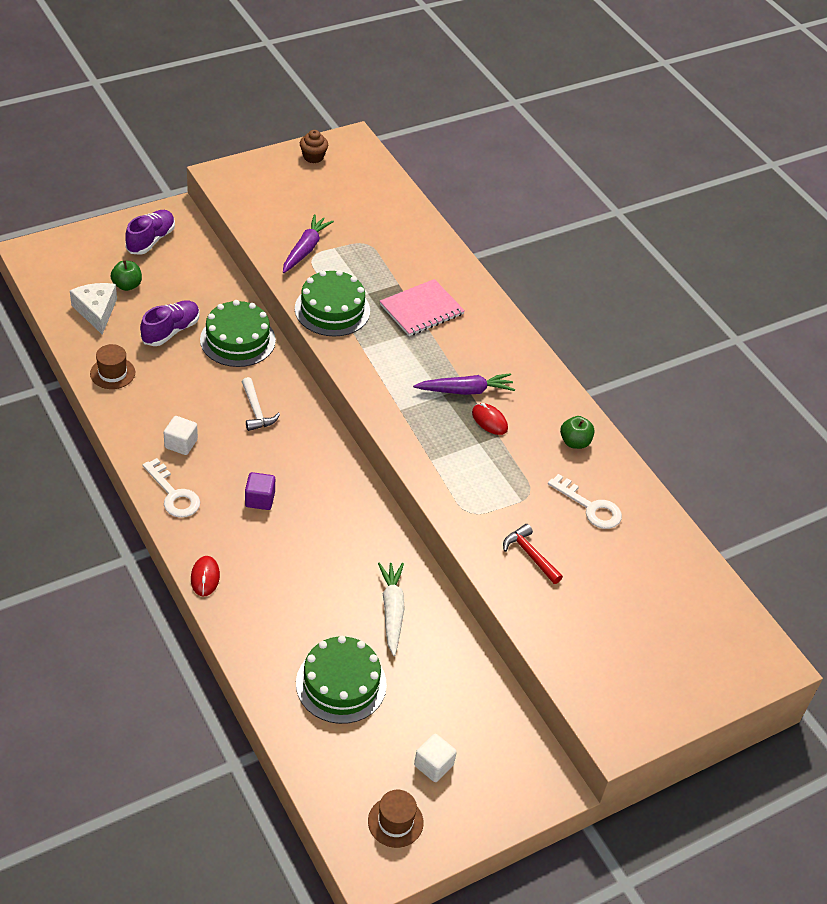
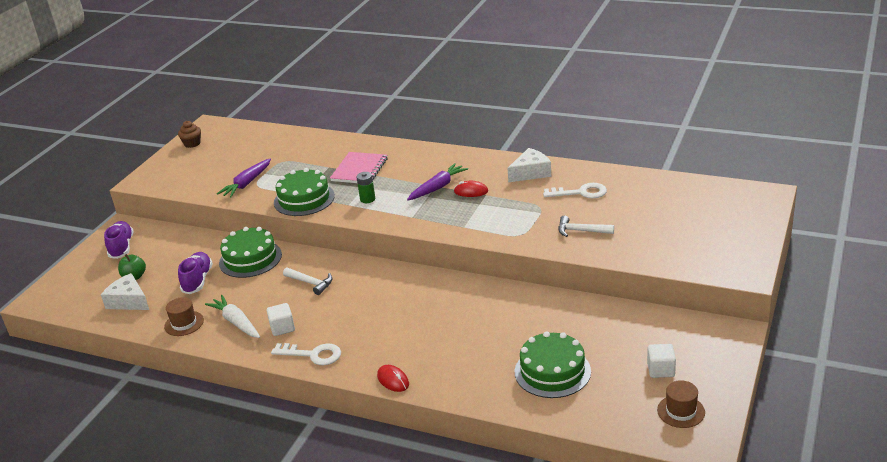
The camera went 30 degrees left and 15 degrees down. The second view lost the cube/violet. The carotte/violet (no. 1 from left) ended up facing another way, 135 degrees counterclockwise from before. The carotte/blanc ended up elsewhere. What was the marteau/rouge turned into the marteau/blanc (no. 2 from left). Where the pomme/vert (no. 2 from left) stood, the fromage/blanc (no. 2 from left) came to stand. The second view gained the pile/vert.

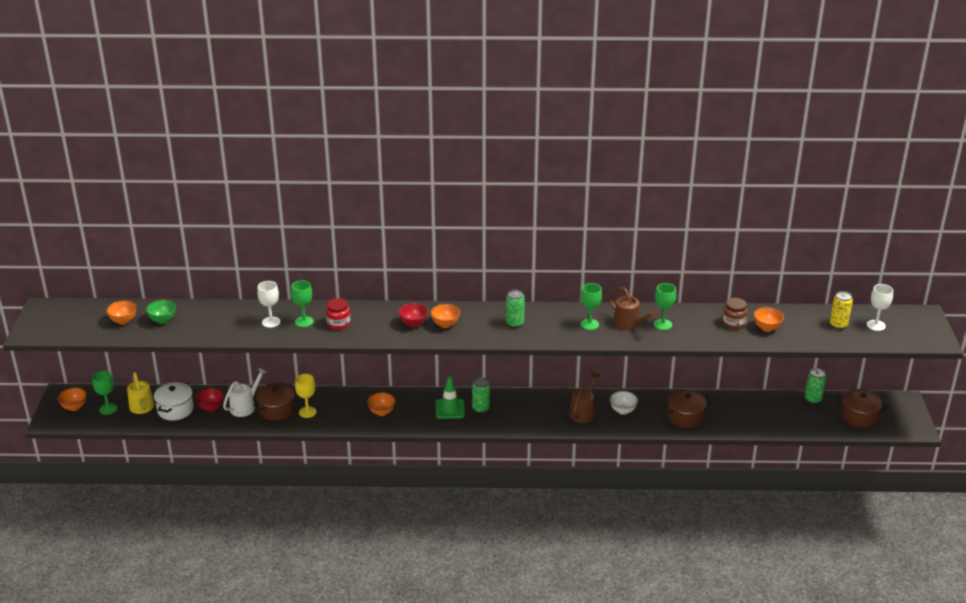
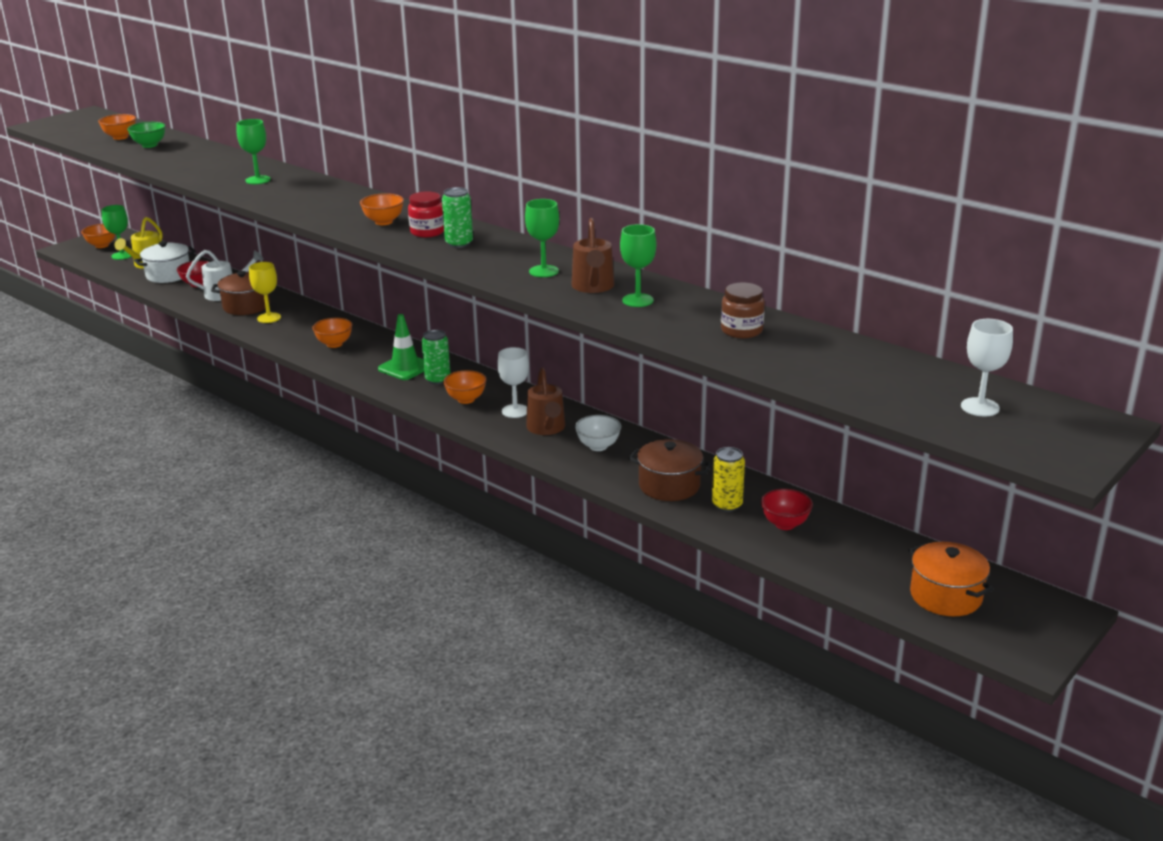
The camera went 40 degrees right and 5 degrees down. The verre à pied/blanc (no. 1 from left) ended up elsewhere. The bocal/rouge ended up elsewhere. The bol/rouge (no. 2 from left) ended up elsewhere. The arrosoir/marron (no. 1 from left) ended up facing another way, 105 degrees clockwise from before. The bol/orange (no. 5 from left) ended up elsewhere. The second view lost the canette/vert (no. 3 from left). The canette/jaune ended up elsewhere. What was the marmite/marron (no. 3 from left) turned into the marmite/orange.

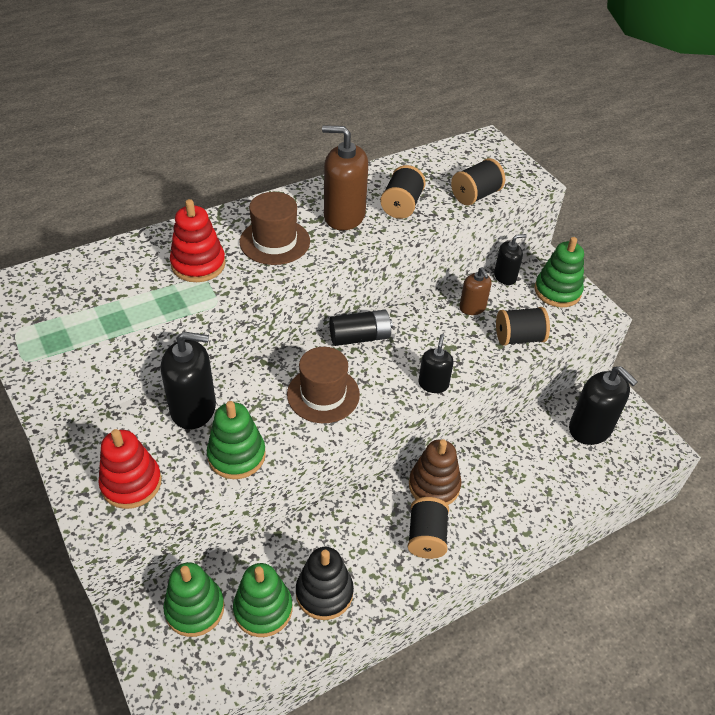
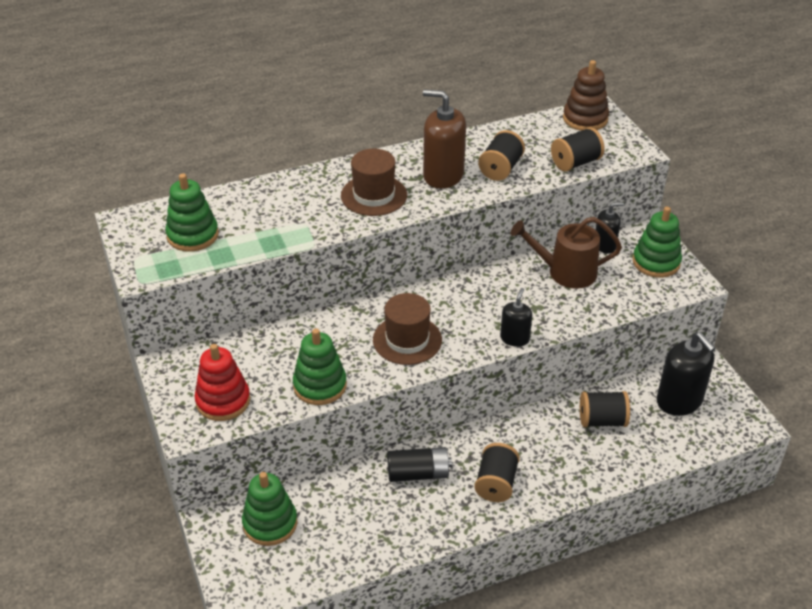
The camera went 10 degrees right and 5 degrees down. The second view lost the distributeur de savon/noir (no. 1 from left). The second view lost the jouet à empiler/rouge (no. 2 from left). The jouet à empiler/vert (no. 3 from left in the first image) ended up elsewhere. The second view lost the jouet à empiler/noir. The pile/noir ended up elsewhere. The jouet à empiler/marron ended up elsewhere. Where the distributeur de savon/marron (no. 2 from left) stood, the arrosoir/marron came to stand. The bobine/noir (no. 4 from left) ended up elsewhere.

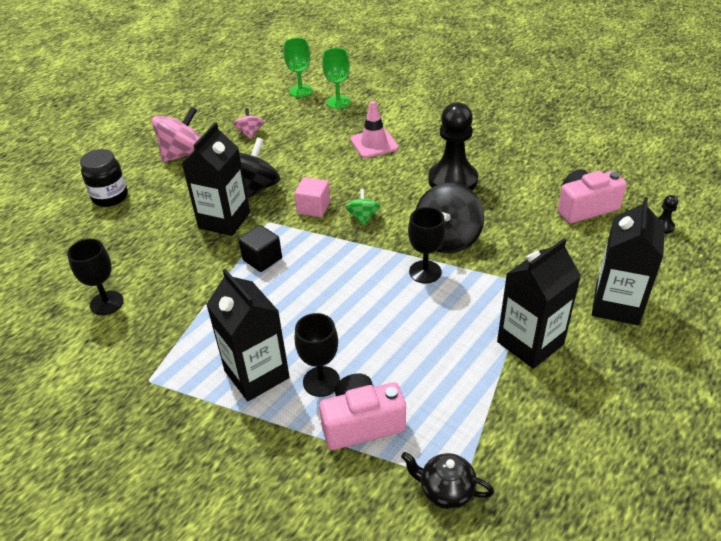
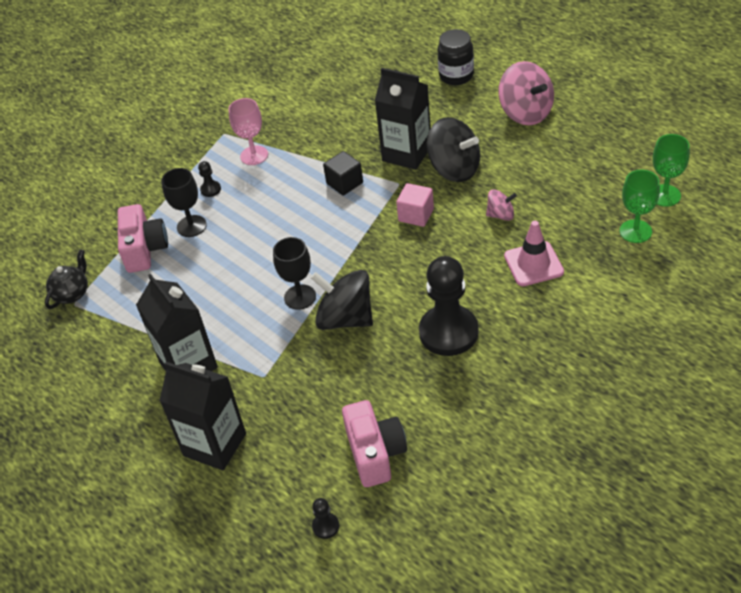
The camera went 100 degrees right and 5 degrees up. The second view lost the verre à pied/noir (no. 1 from left). Where the brique de lait/noir (no. 2 from left) stood, the pion/noir (no. 1 from left) came to stand. The toupie/rose (no. 2 from left in the first image) ended up elsewhere. The second view lost the toupie/vert. The second view gained the verre à pied/rose.

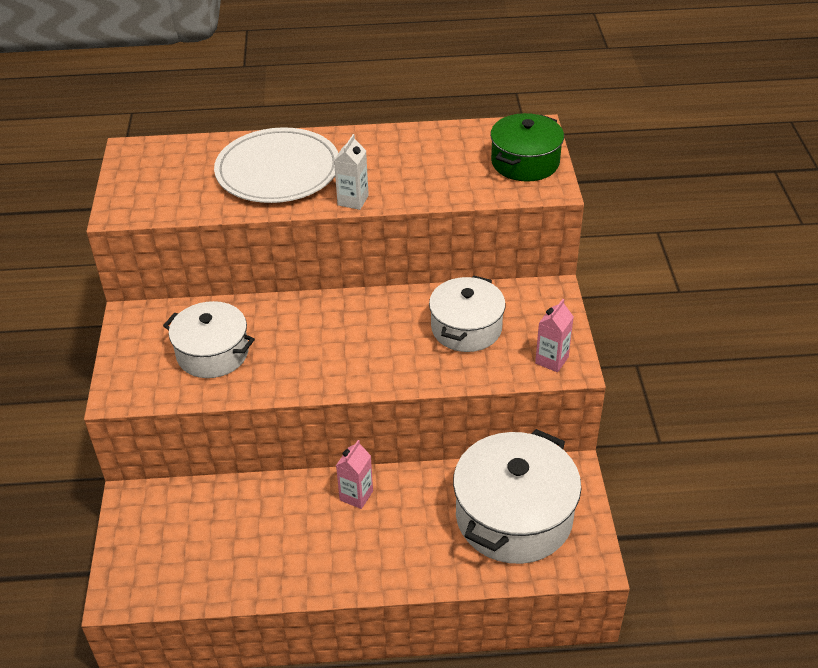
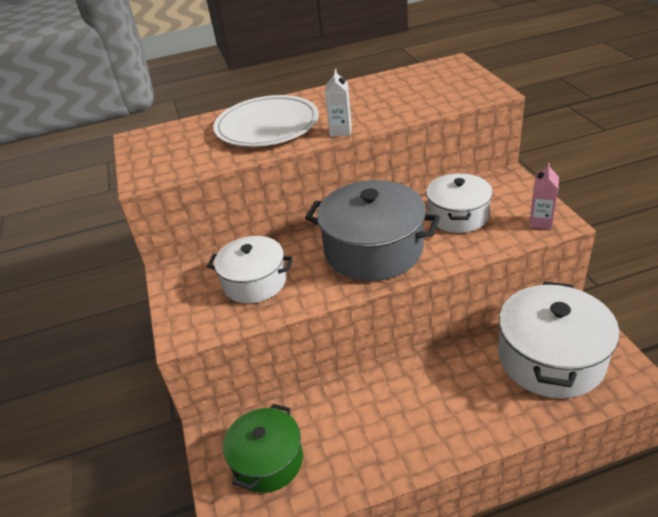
The camera went 10 degrees left and 5 degrees down. The second view lost the brique de lait/rose (no. 1 from left). The marmite/vert ended up elsewhere. The second view gained the marmite/gris.

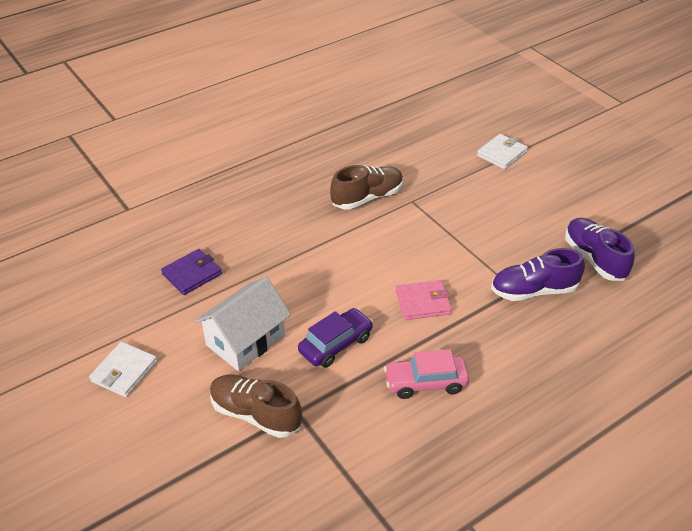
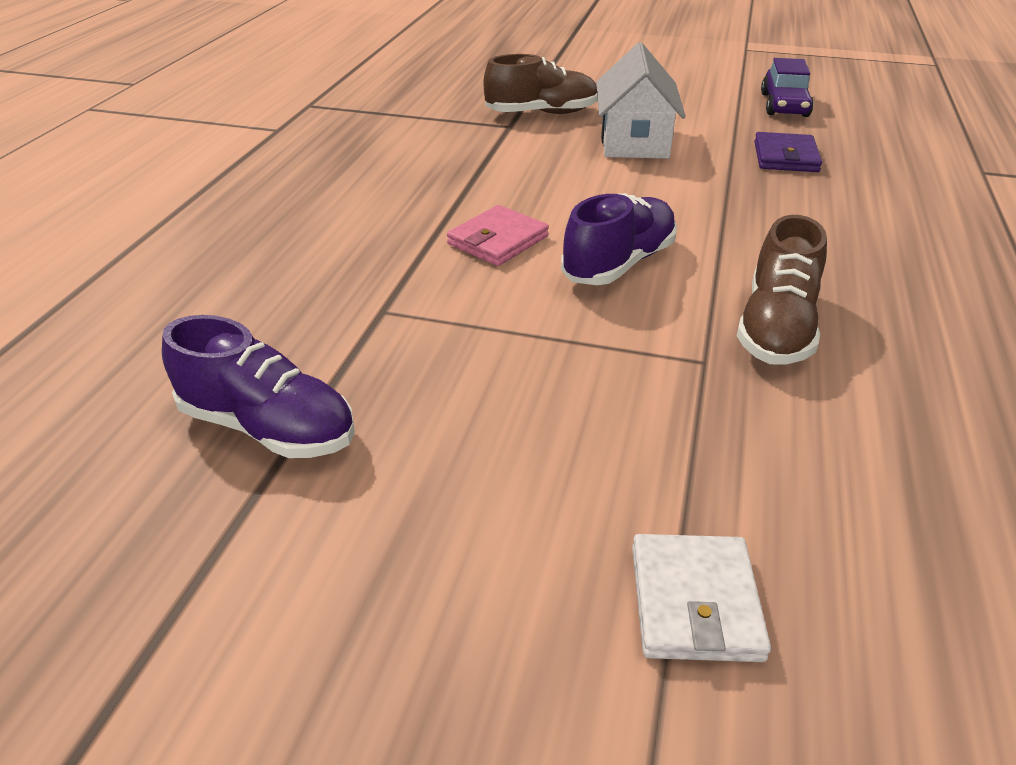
The camera went 140 degrees right and 5 degrees down. The second view lost the portefeuille/blanc (no. 1 from left). The voiture/violet ended up elsewhere. The second view lost the voiture/rose. The chaussure/violet (no. 1 from left in the first image) ended up elsewhere.

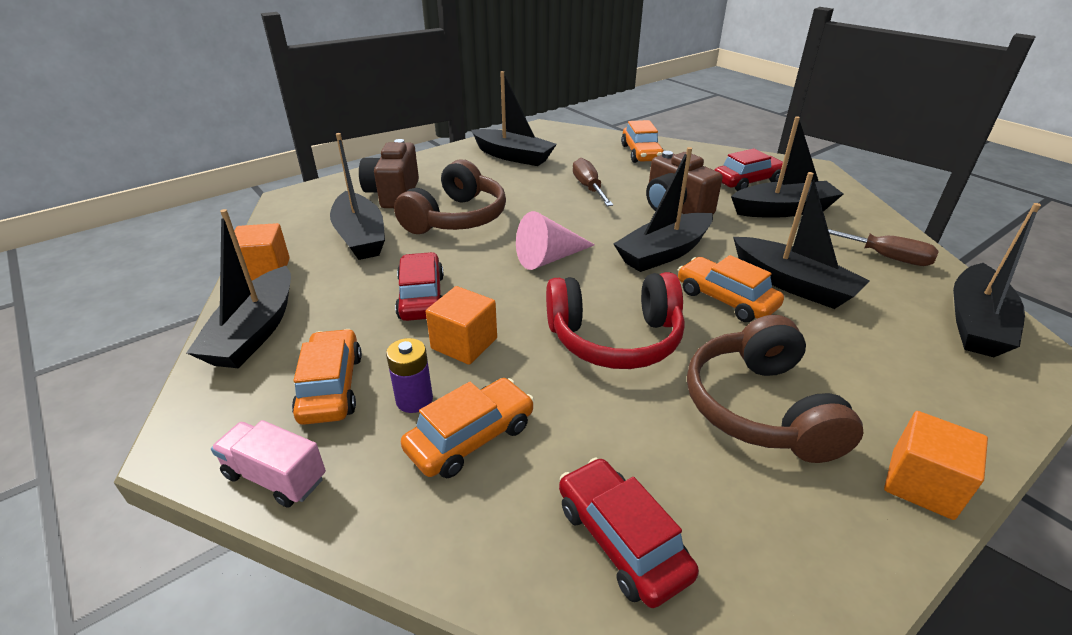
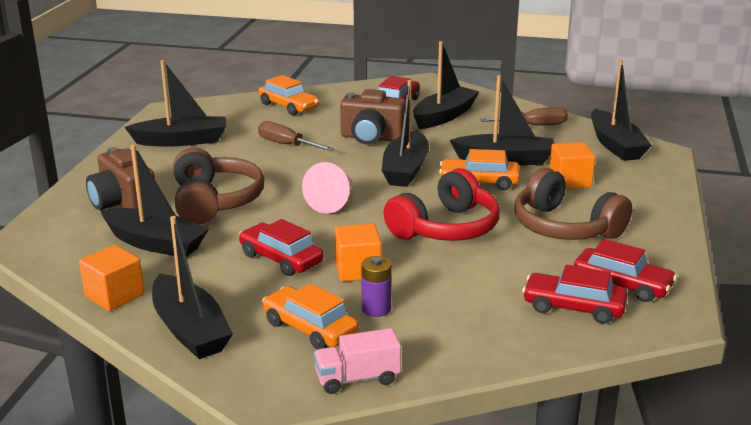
The camera went 40 degrees left and 10 degrees down. The second view lost the voiture/orange (no. 2 from left). The cube/orange (no. 3 from left) ended up elsewhere. The second view gained the voiture/rouge (no. 4 from left).

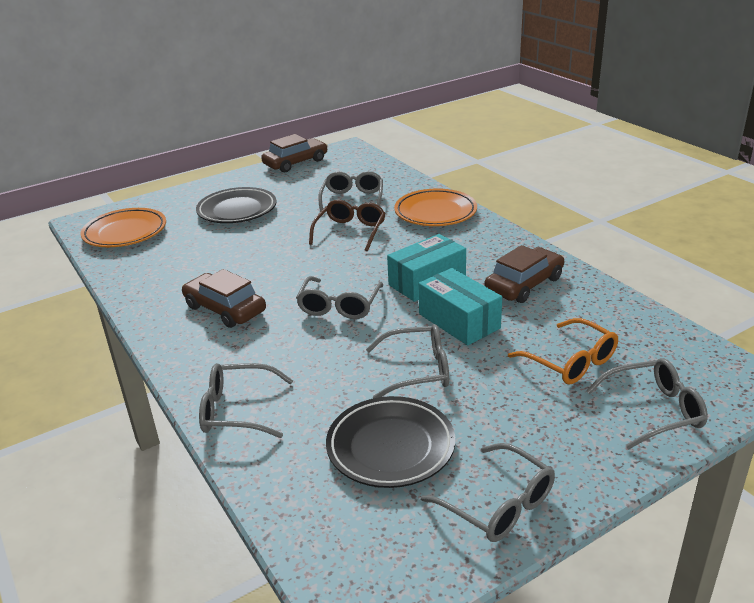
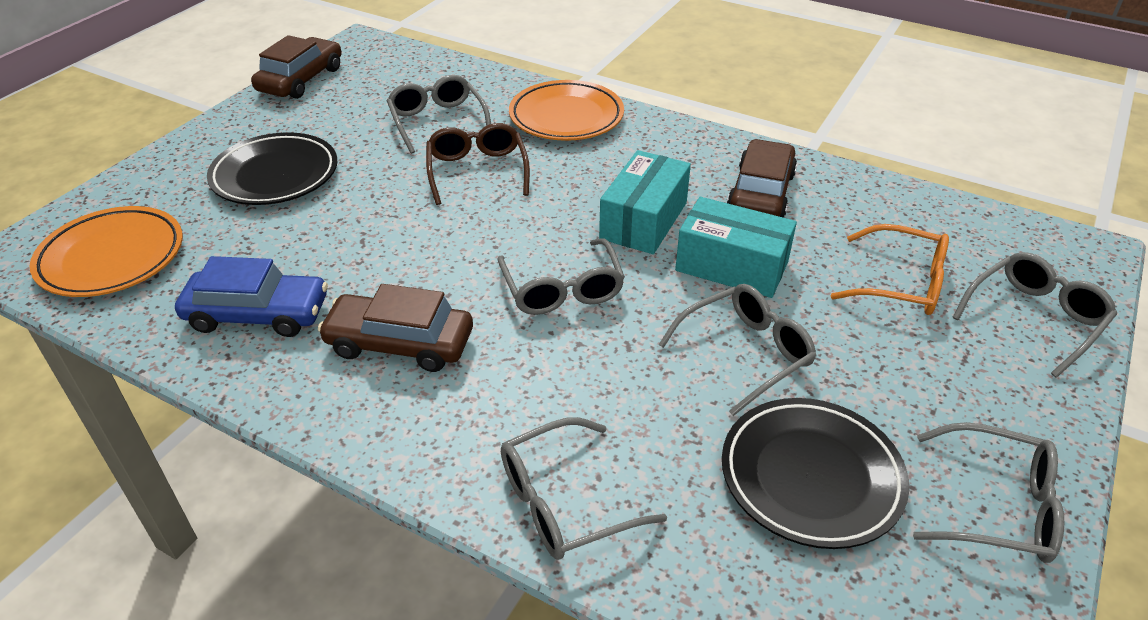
The camera went 30 degrees left and 10 degrees up. The second view gained the voiture/bleu.

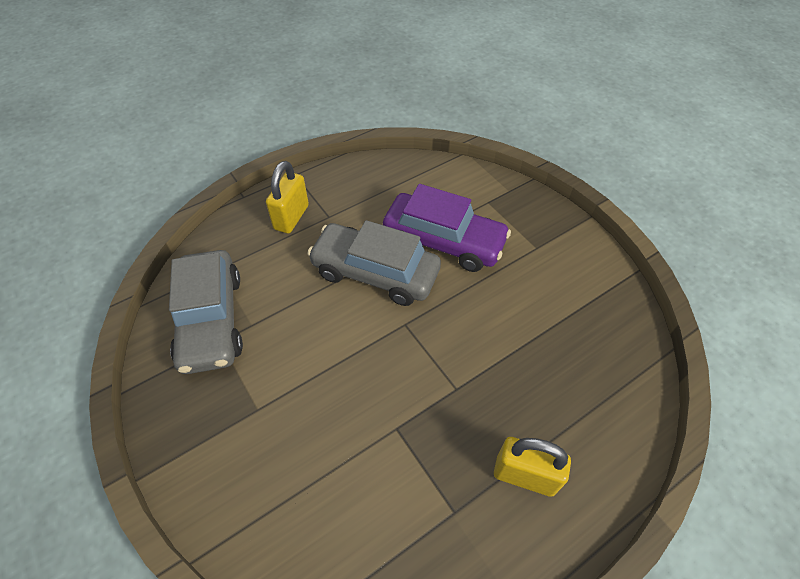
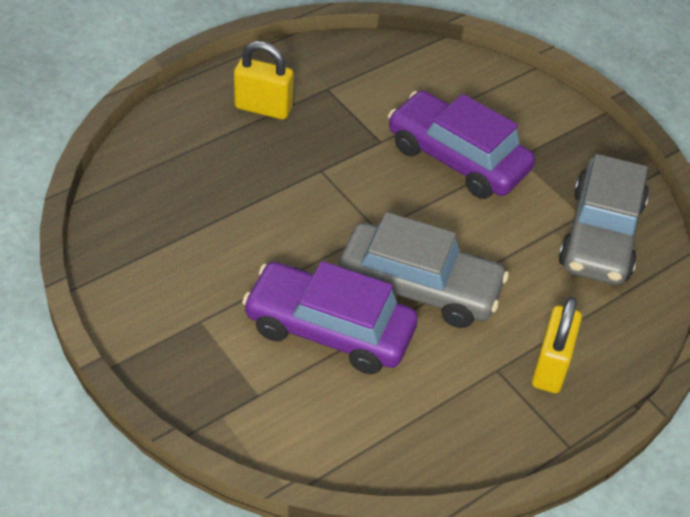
The camera went 175 degrees right and 5 degrees down. The voiture/gris (no. 1 from left in the first image) ended up facing another way, 150 degrees counterclockwise from before. The second view gained the voiture/violet (no. 2 from left).

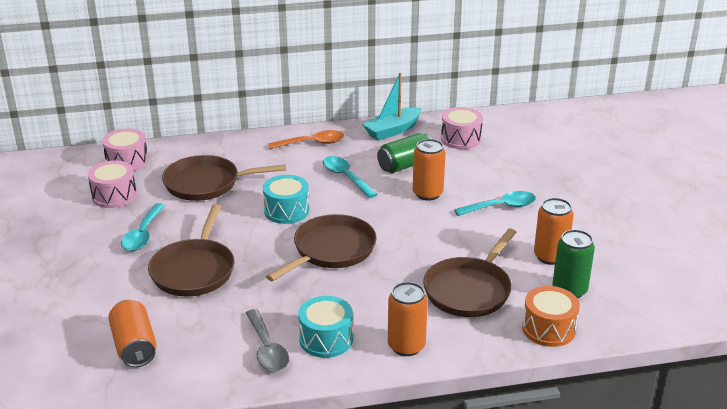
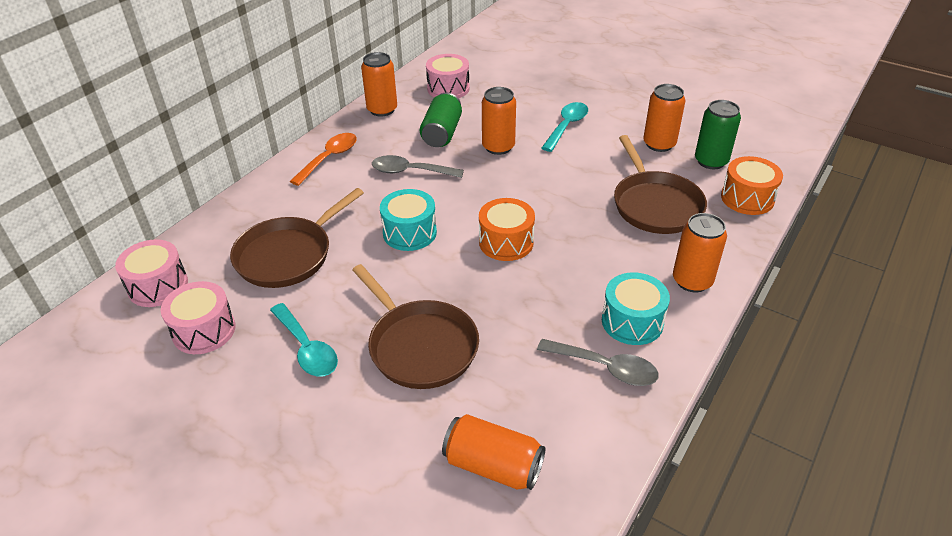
The camera went 45 degrees left and 10 degrees up. Where the poêle/marron (no. 3 from left) stood, the tambour/orange (no. 1 from left) came to stand. What was the cuillère/turquoise (no. 2 from left) turned into the cuillère/gris (no. 1 from left). Where the bateau/turquoise stood, the canette/orange (no. 1 from left) came to stand.

